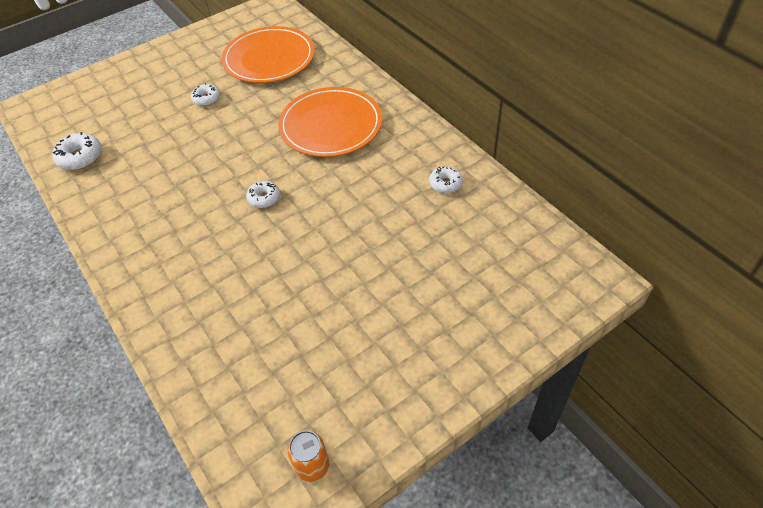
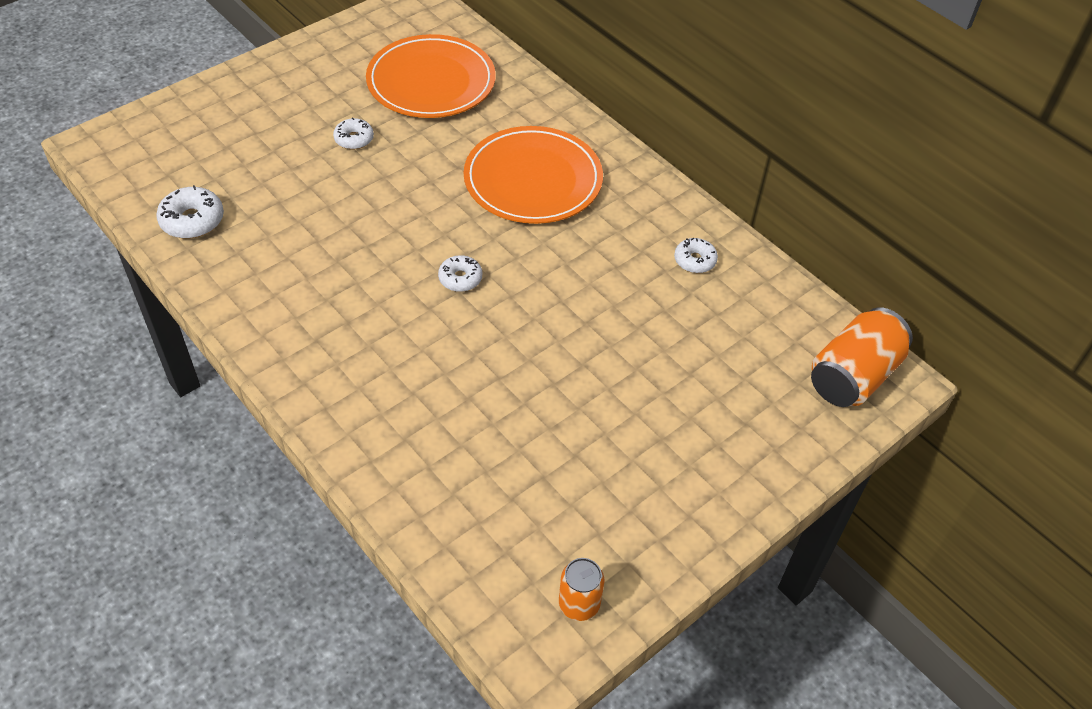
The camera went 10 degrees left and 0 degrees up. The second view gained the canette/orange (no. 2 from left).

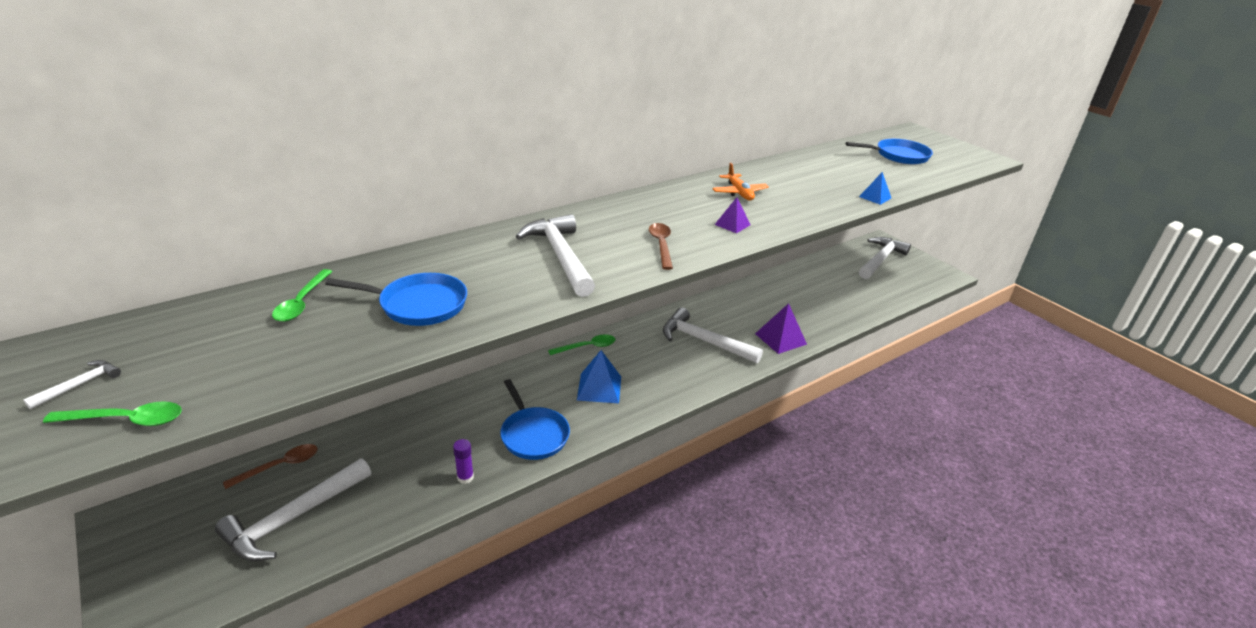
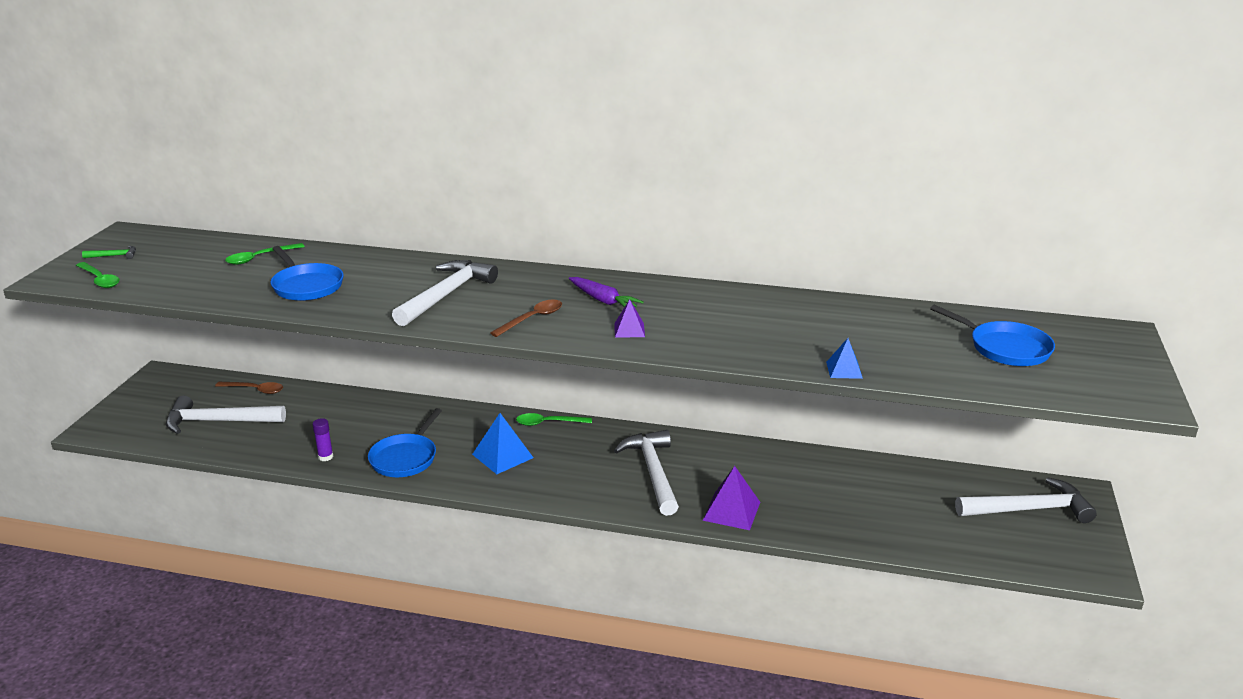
The camera went 50 degrees right and 5 degrees down. What was the marteau/blanc (no. 1 from left) turned into the marteau/vert. The cuillère/vert (no. 3 from left) ended up facing another way, 150 degrees clockwise from before. The second view lost the avion/orange. The second view gained the carotte/violet.

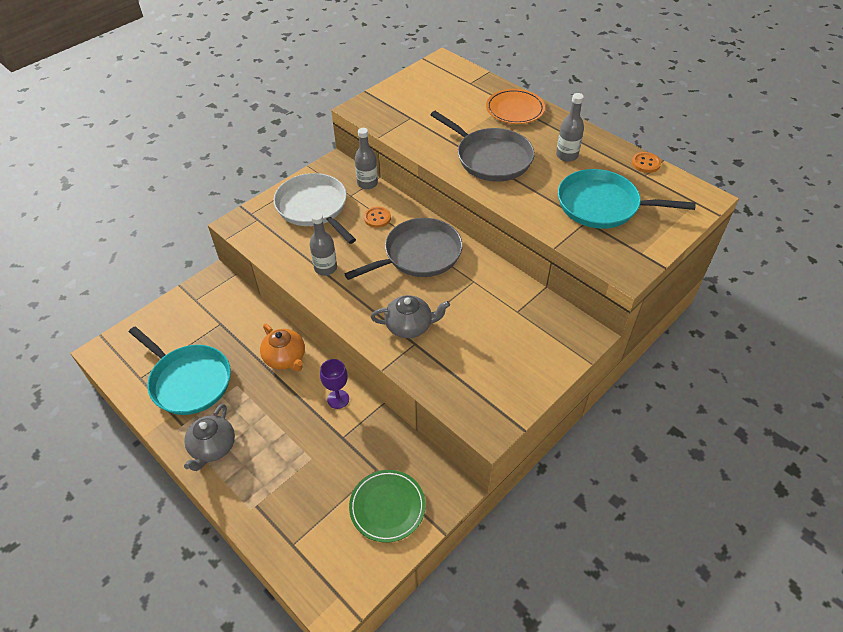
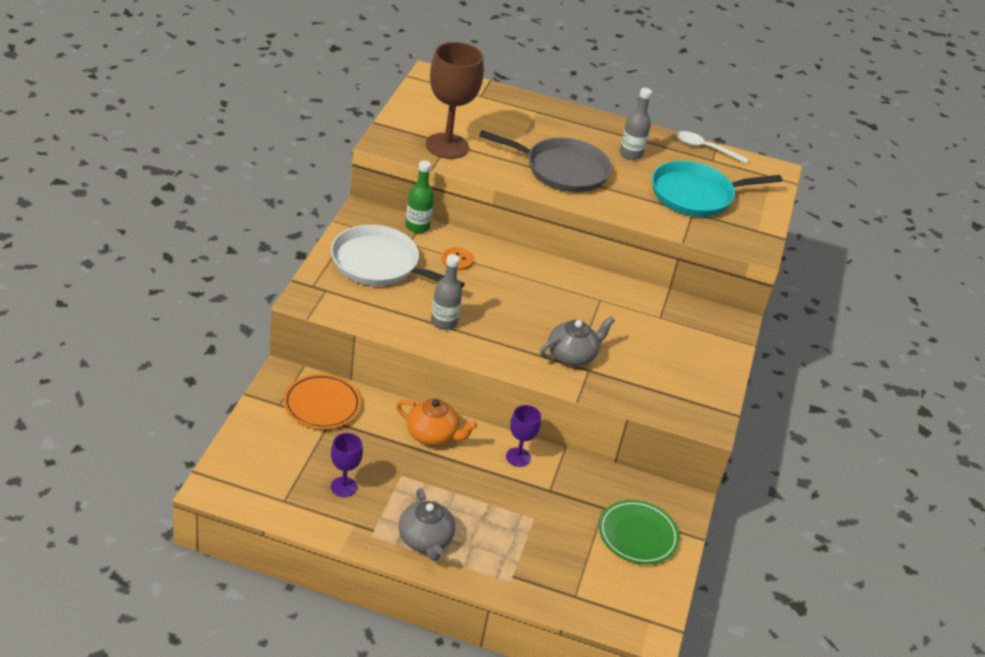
The camera went 35 degrees left and 10 degrees down. Where the poêle/turquoise (no. 1 from left) stood, the verre à pied/violet (no. 1 from left) came to stand. The second view lost the poêle/gris (no. 1 from left). What was the bouteille/gris (no. 2 from left) turned into the bouteille/vert. The assiette/orange ended up elsewhere. Where the bouton/orange (no. 2 from left) stood, the cuillère/blanc came to stand. The second view gained the verre à pied/marron.

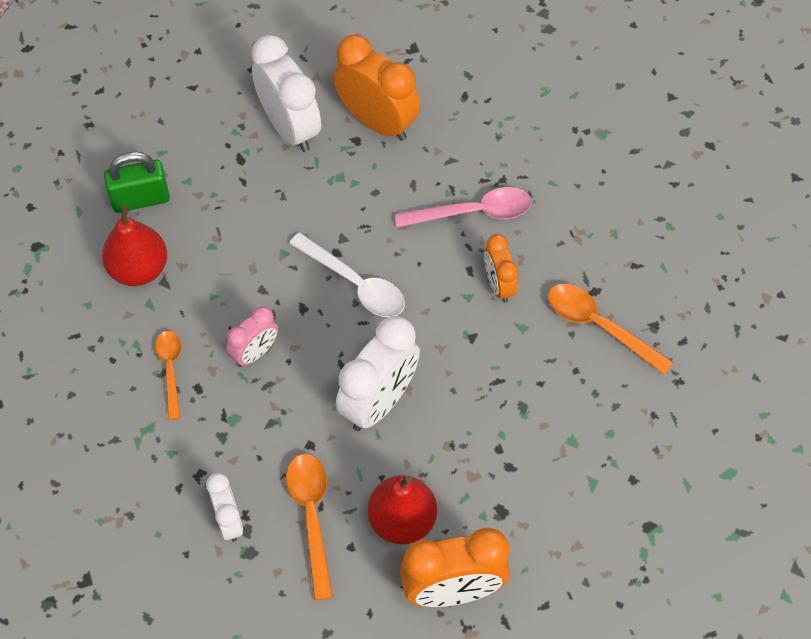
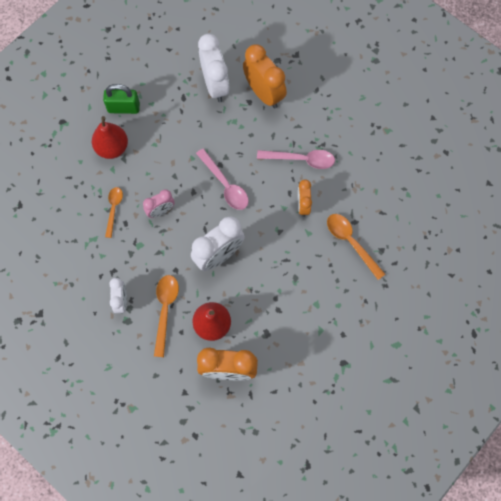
The camera went 15 degrees right and 10 degrees up. What was the cuillère/blanc turned into the cuillère/rose (no. 1 from left).

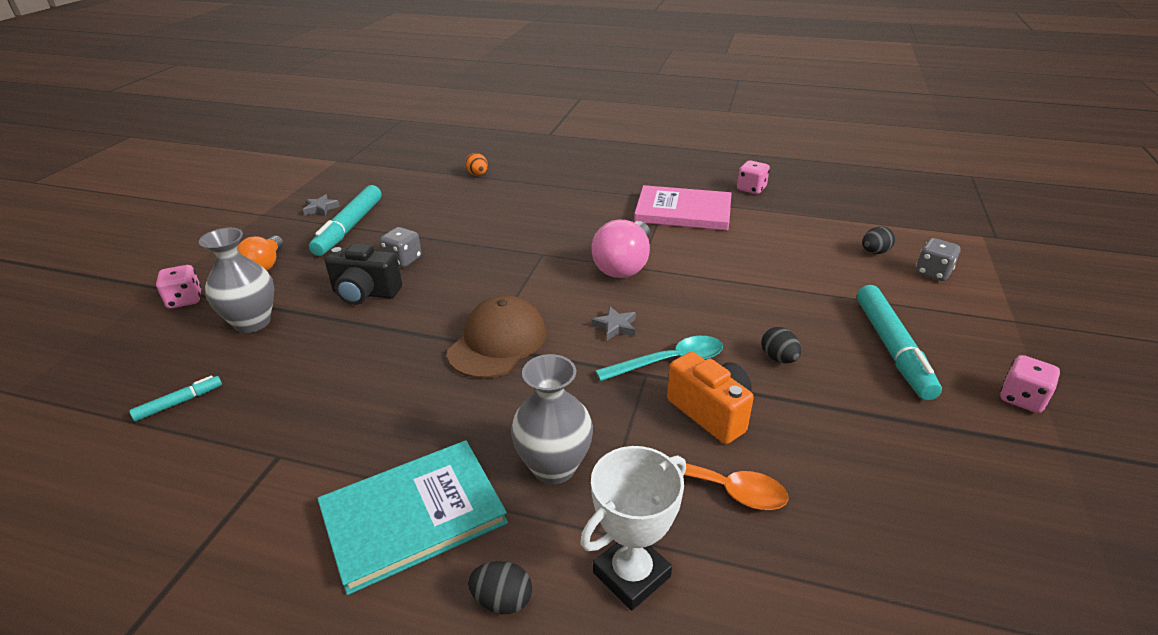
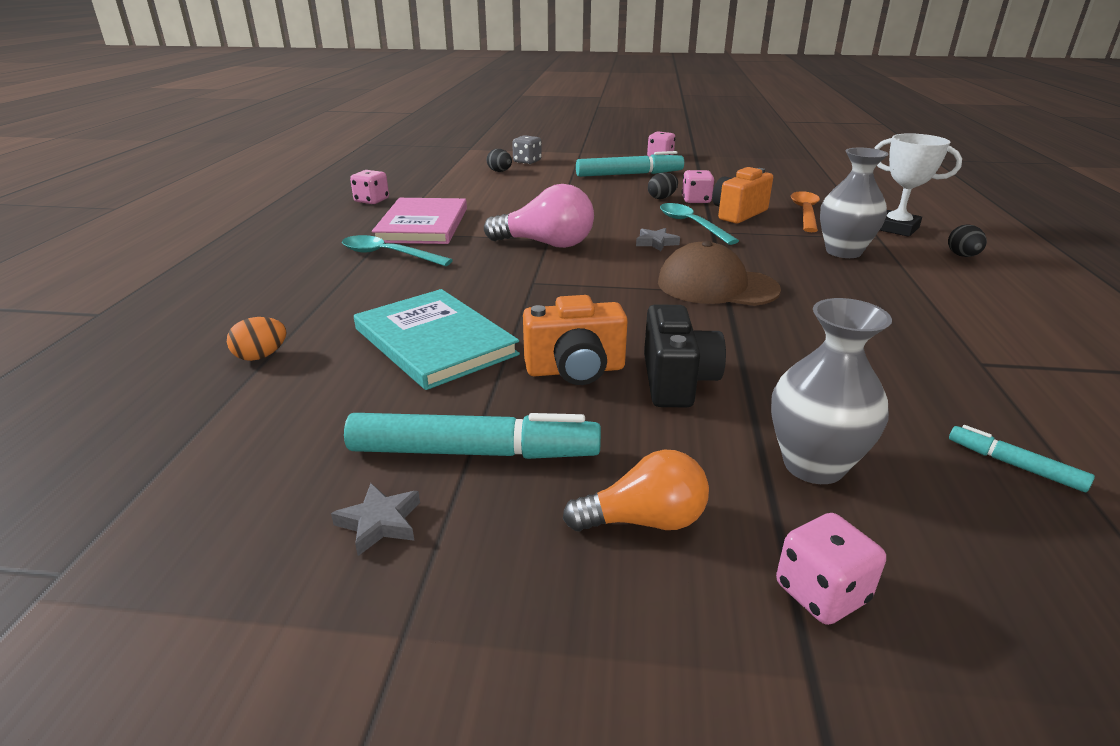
The camera went 100 degrees left and 5 degrees down. The livre/turquoise ended up elsewhere. Where the dé/gris (no. 1 from left) stood, the appareil photo/orange (no. 1 from left) came to stand. The second view gained the cuillère/turquoise (no. 1 from left). The second view gained the dé/rose (no. 3 from left).

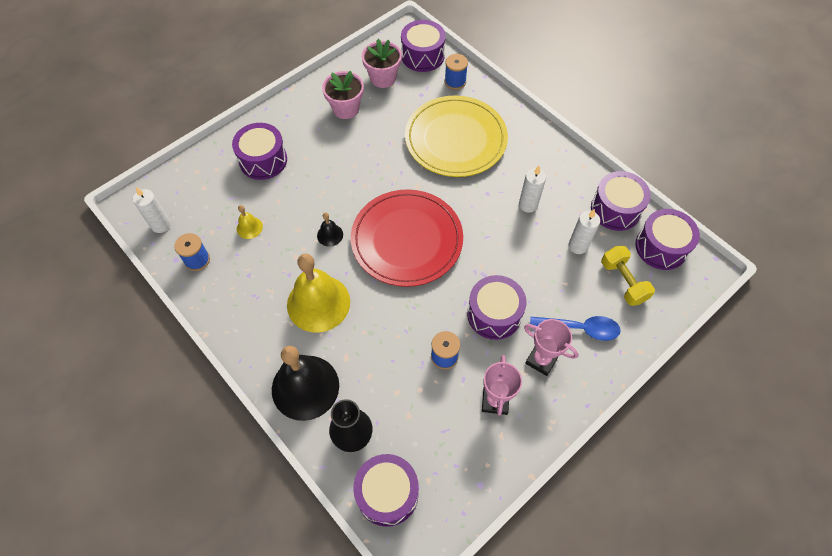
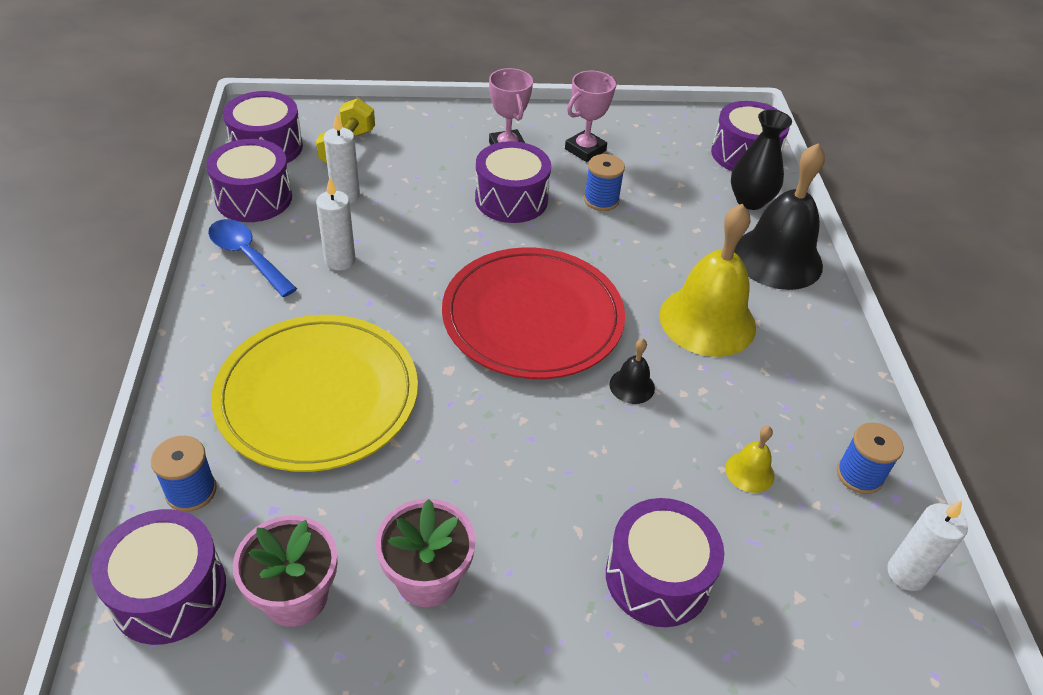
The camera went 145 degrees left and 15 degrees down. The cuillère/bleu ended up elsewhere.

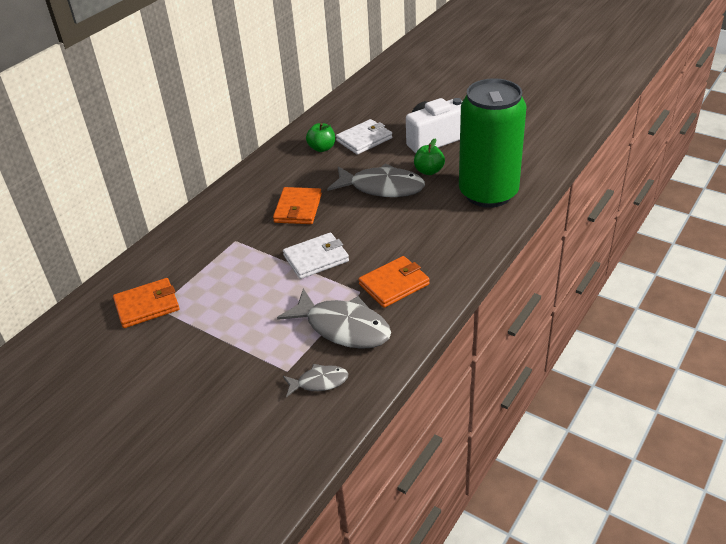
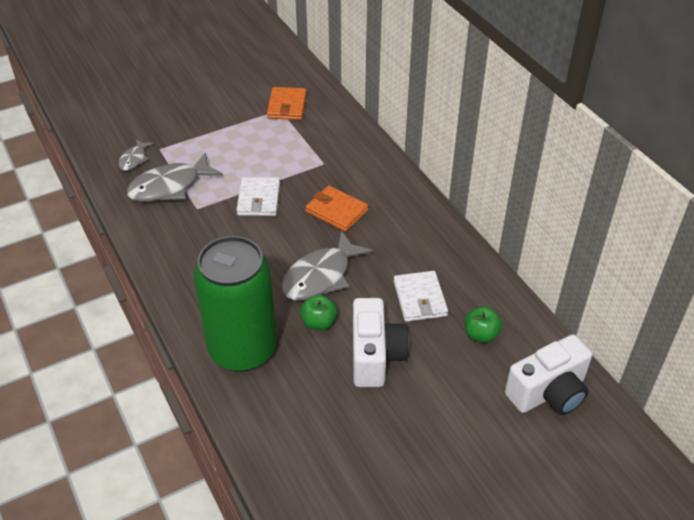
The camera went 115 degrees right and 5 degrees up. The pomme/vert (no. 1 from left in the first image) ended up elsewhere. The second view lost the portefeuille/orange (no. 3 from left). The second view gained the appareil photo/blanc (no. 2 from left).

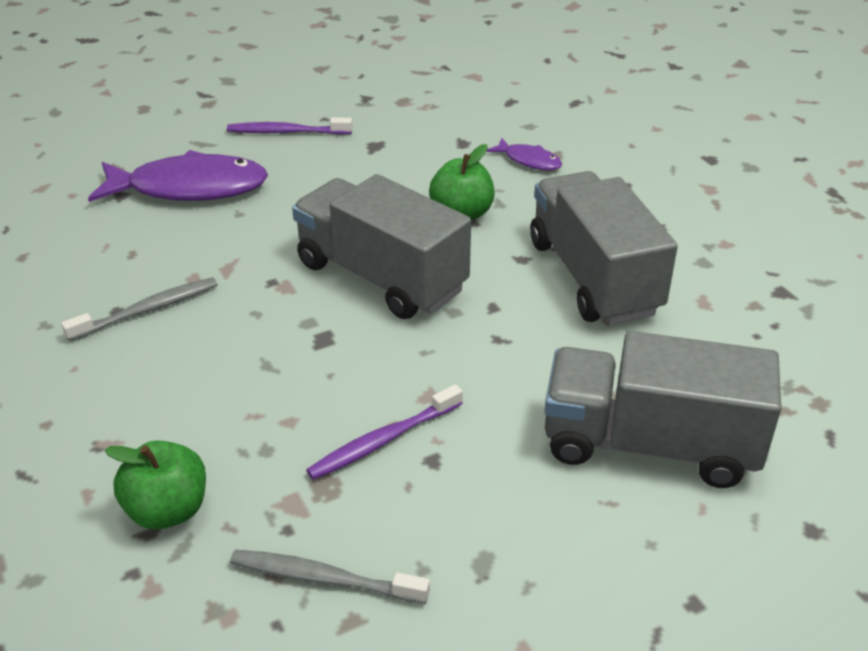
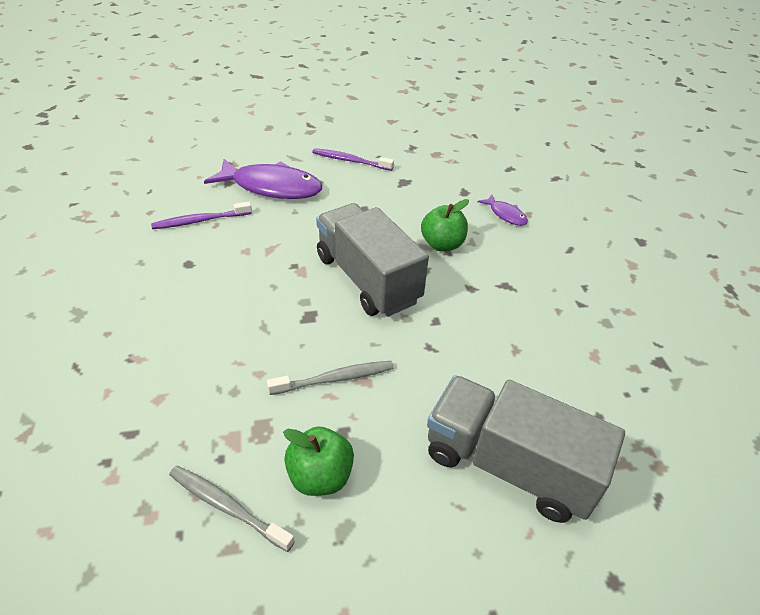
The camera went 15 degrees right and 5 degrees up. The brosse à dents/gris (no. 1 from left in the first image) ended up elsewhere. The pomme/vert (no. 1 from left) ended up elsewhere. The brosse à dents/violet (no. 2 from left in the first image) ended up elsewhere. The second view lost the camion/gris (no. 2 from left).

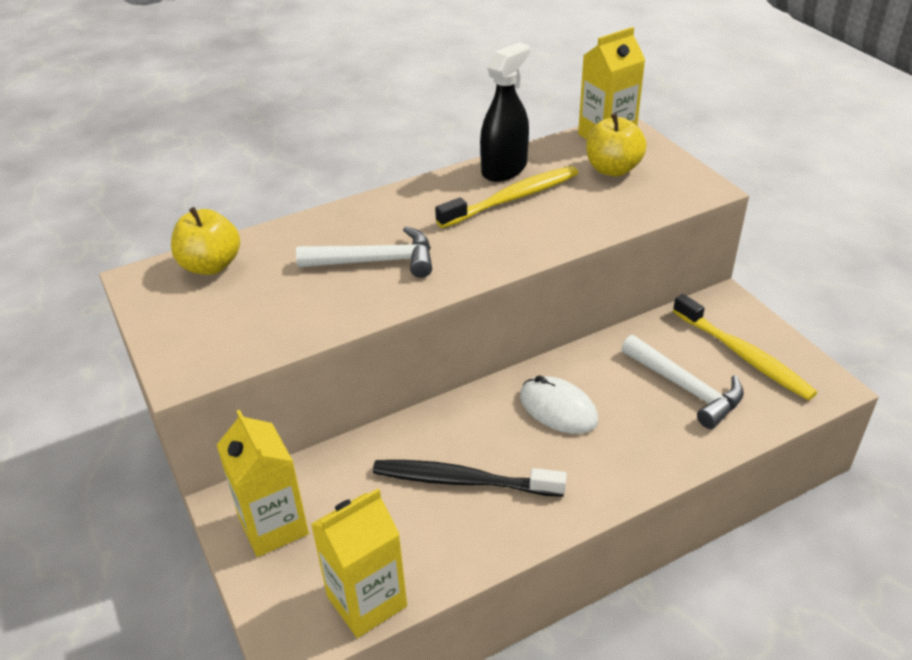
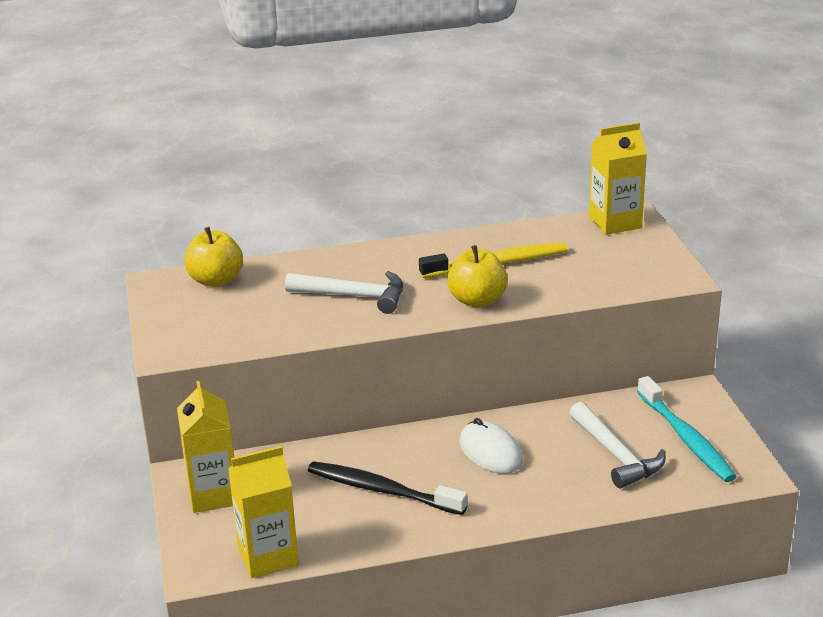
The camera went 15 degrees right and 10 degrees down. The second view lost the vaporisateur/noir. The pomme/jaune (no. 2 from left) ended up elsewhere. What was the brosse à dents/jaune (no. 2 from left) turned into the brosse à dents/turquoise.

